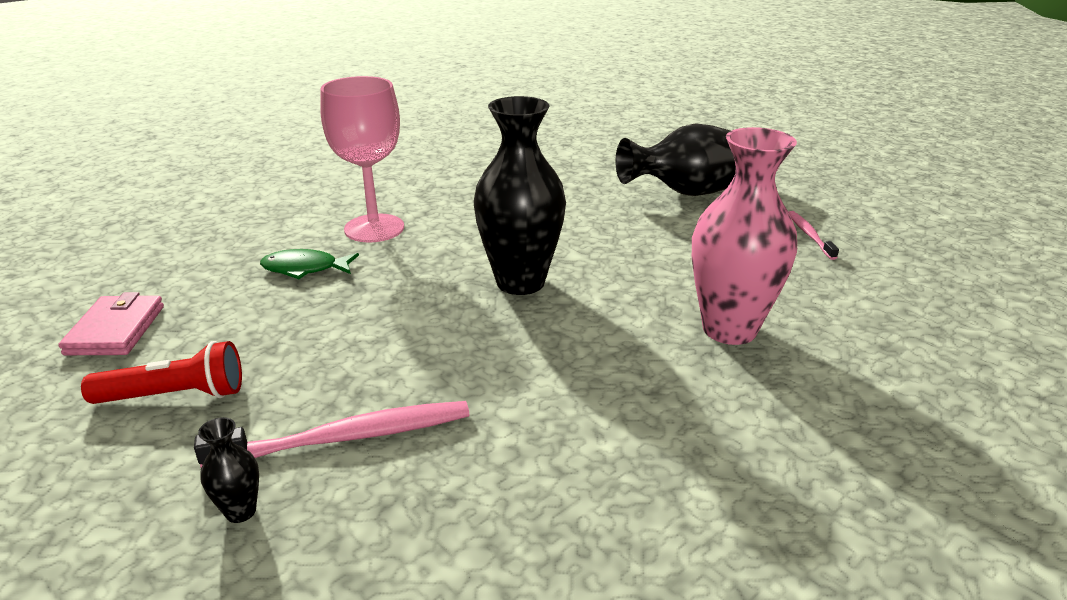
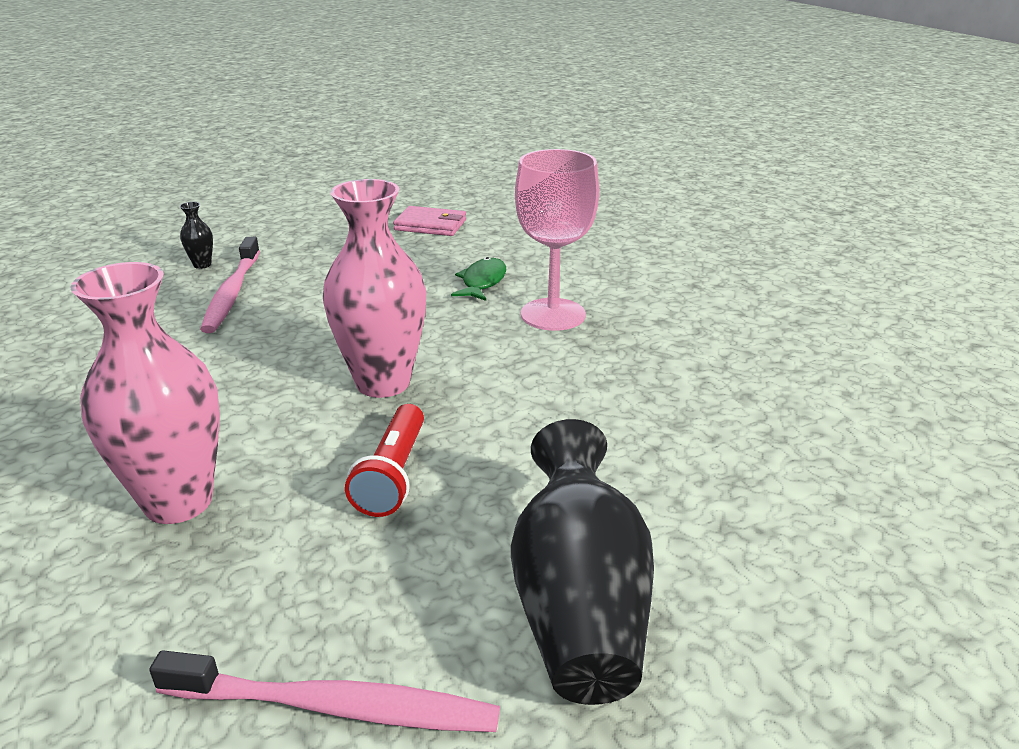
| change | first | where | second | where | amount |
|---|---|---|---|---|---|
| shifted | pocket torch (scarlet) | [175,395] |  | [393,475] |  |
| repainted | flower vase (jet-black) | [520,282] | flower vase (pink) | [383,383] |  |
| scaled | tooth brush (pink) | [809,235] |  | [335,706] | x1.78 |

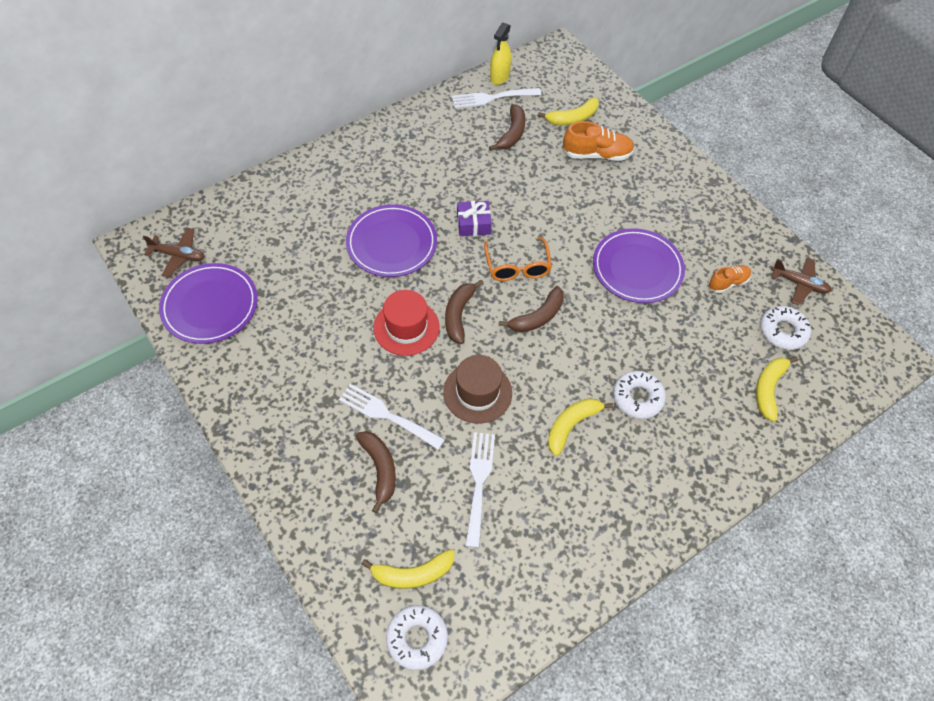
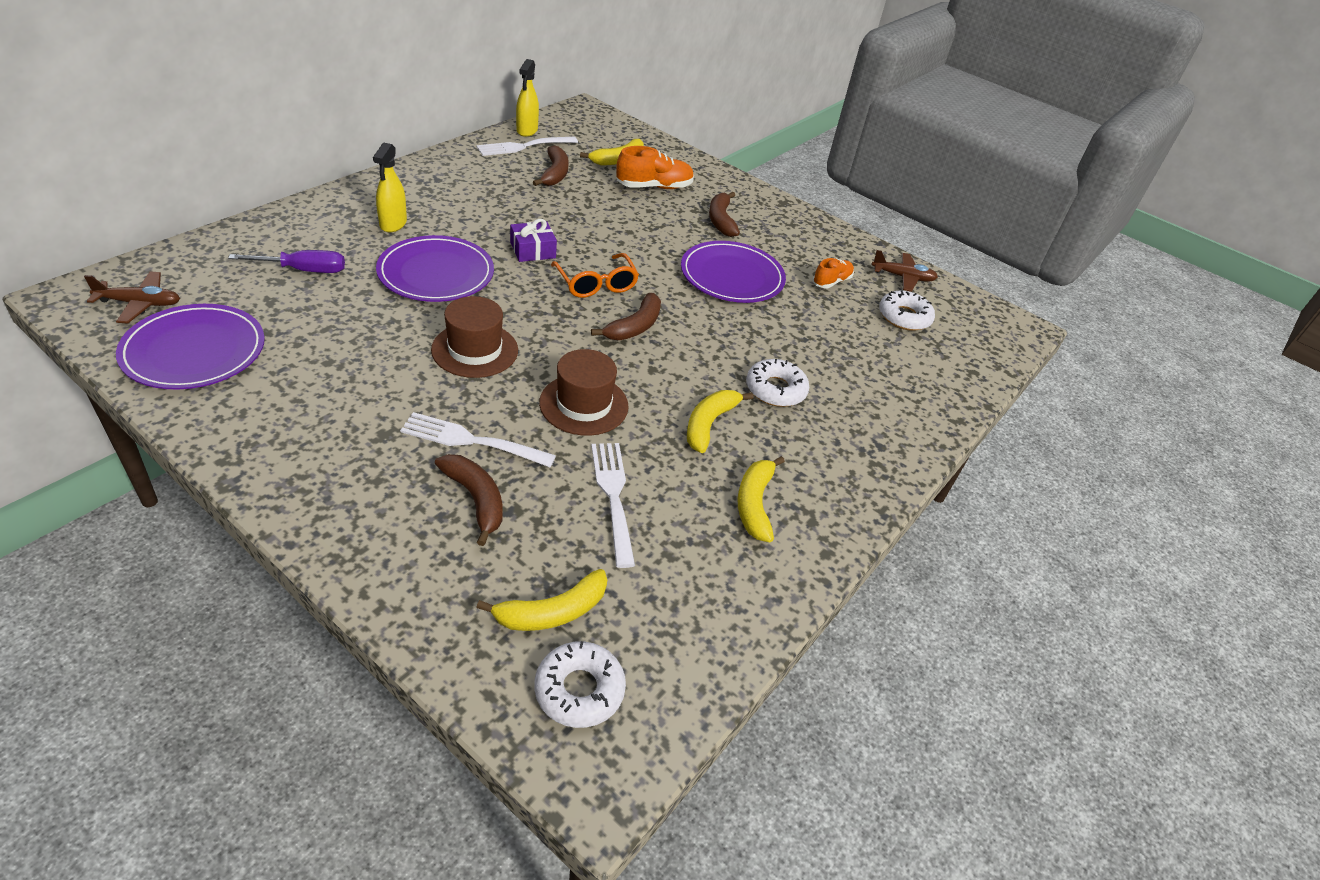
| change | first | where | second | where | amount |
|---|---|---|---|---|---|
| repainted | hat (scarlet) | [406,327] | hat (brown) | [475,350] |  |
| shifted | banana fruit (brown) | [459,315] |  | [721,220] |  |
| shifted | banana fruit (golden) | [768,389] |  | [754,504] |  |
| new |  |  | screwdriver (purple) | [303,270] |  |
| new |  |  | spray cleaner (golden) | [393,224] |  |

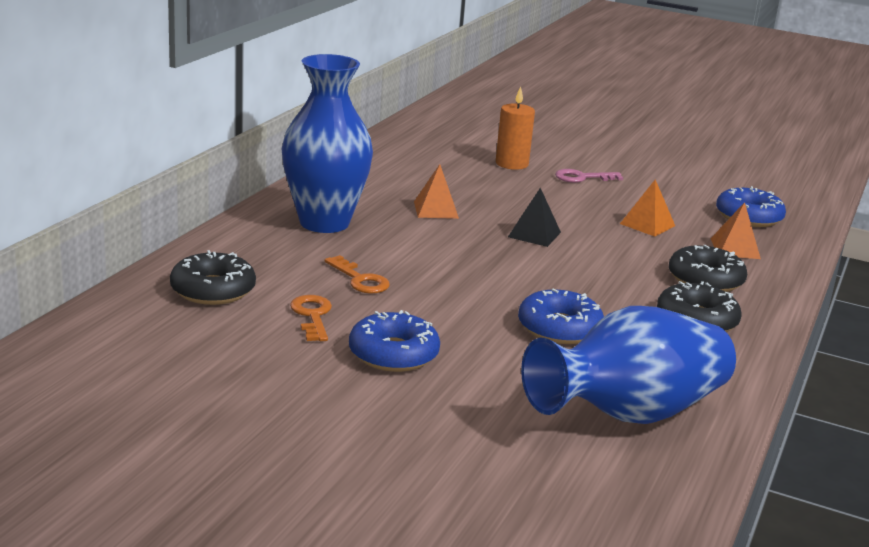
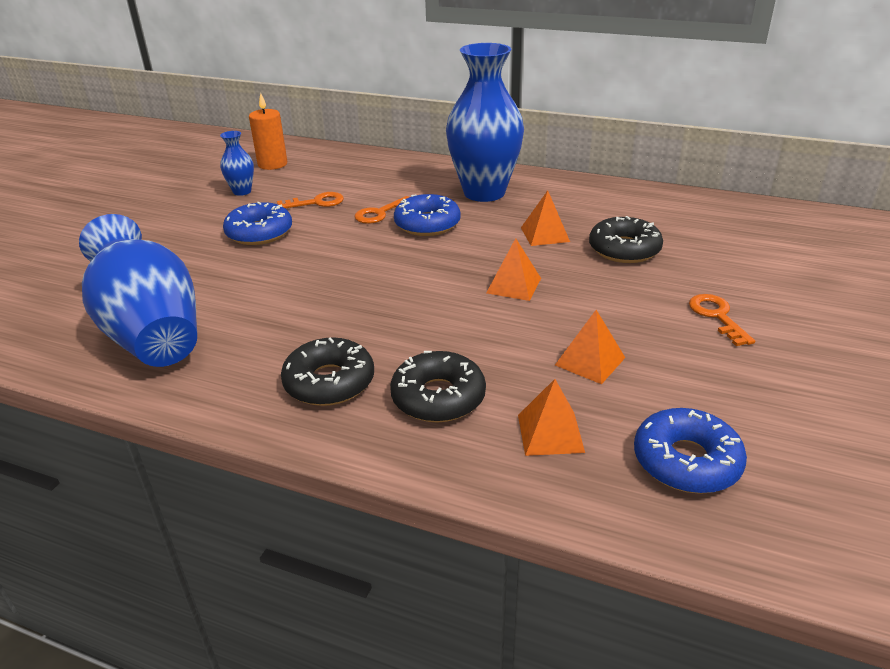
| change | first | where | second | where | amount |
|---|---|---|---|---|---|
| shifted | doughnut (jet-black) | [213,290] |  | [624,249] |  |
| shifted | candle (orange-coloured) | [512,164] |  | [272,164] |  |
| repainted | pyramid shape (jet-black) | [534,234] | pyramid shape (orange-coloured) | [514,285] |  |
| shifted | doughnut (cobalt) | [559,328] |  | [427,224] |  |
| repainted | door key (pink) | [582,177] | door key (orange-coloured) | [717,316] |  |
| new |  |  | flower vase (cobalt) | [242,191] |  |

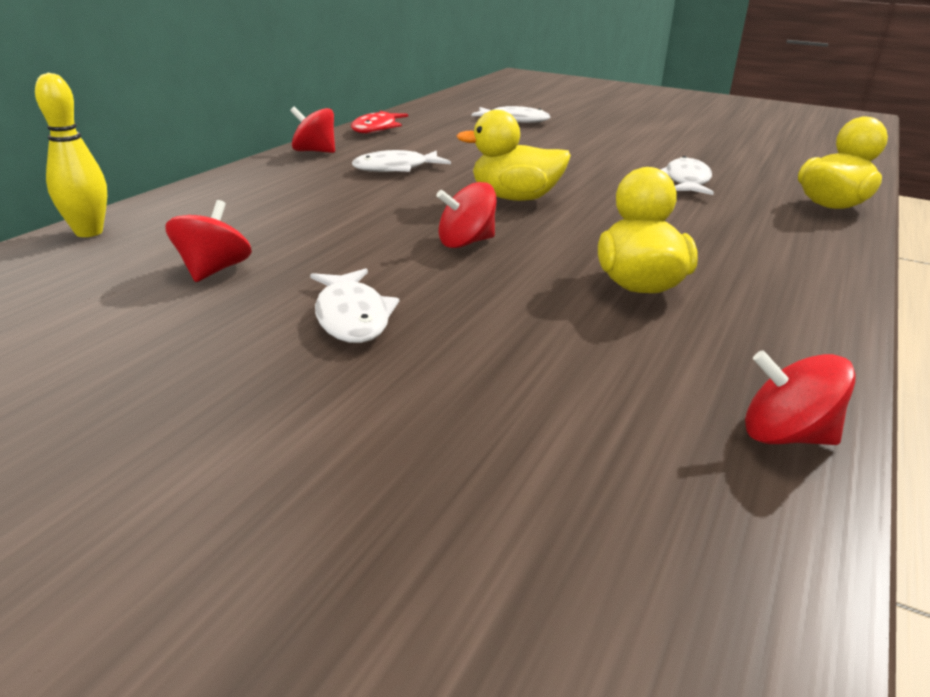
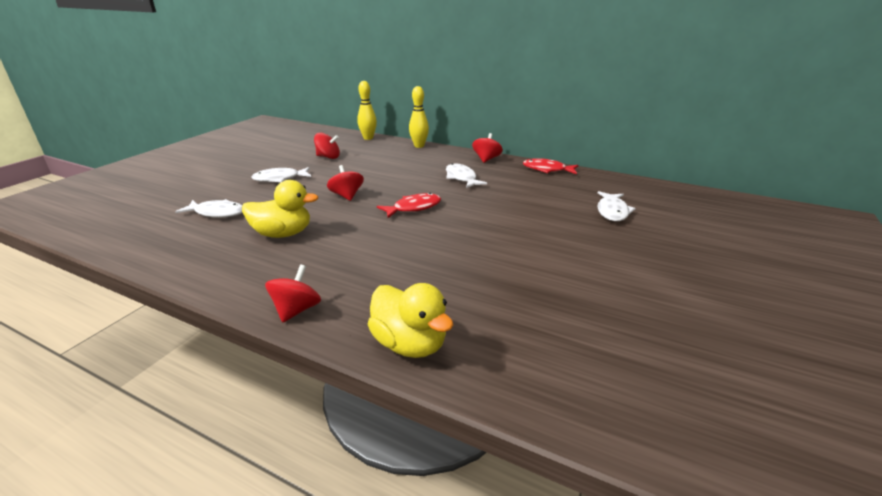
| change | first | where | second | where | amount |
|---|---|---|---|---|---|
| swapped | toy duck (golden) | [515,198] | fish figure (scarlet) | [413,208] |  |
| shifted | fish figure (snow-white) | [686,181] |  | [217,213] |  |
| shifted | toy top (scarlet) | [785,436] |  | [296,310] |  |
| new |  |  | skittle (golden) | [419,146] |  |

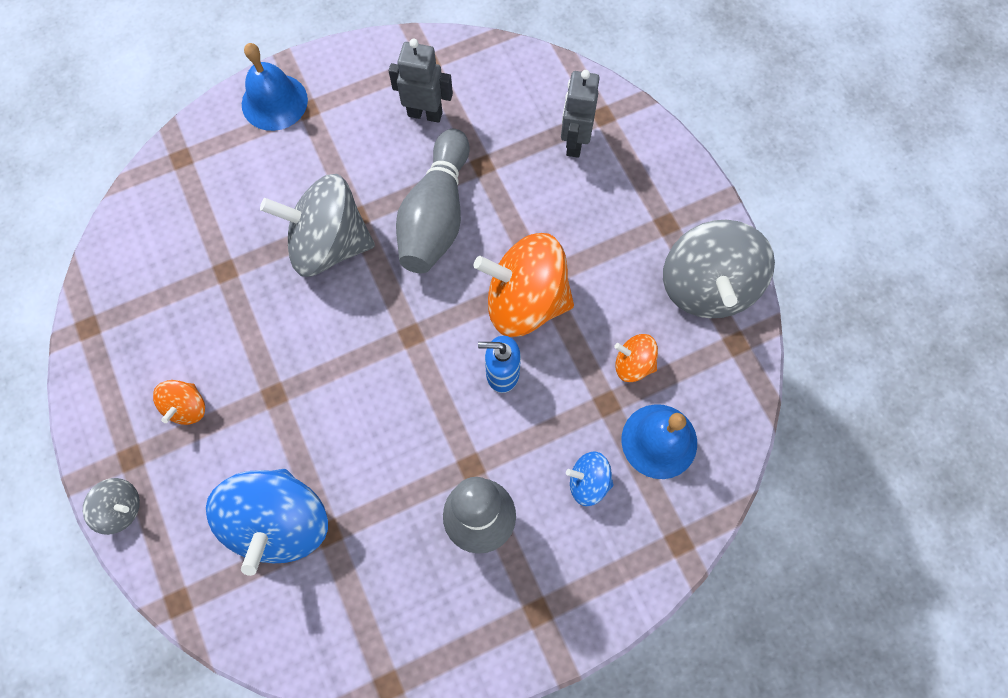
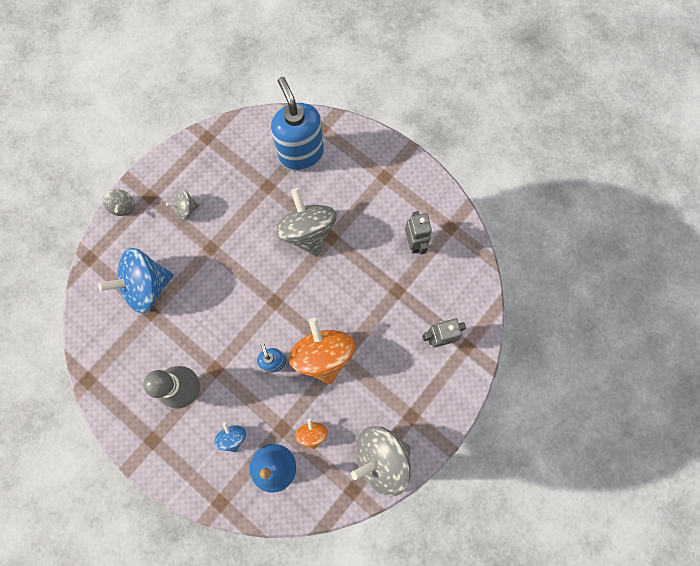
| change | first | where | second | where | amount |
|---|---|---|---|---|---|
| repainted | toy top (orange-coloured) | [187,407] | toy top (ash-grey) | [186,209] |  |
| gone | hand bell (cobalt) | [274,102] |  |  |  |
| gone | skittle (ash-grey) | [436,216] |  |  |  |
| new |  |  | soap pump (cobalt) | [301,154] |  |

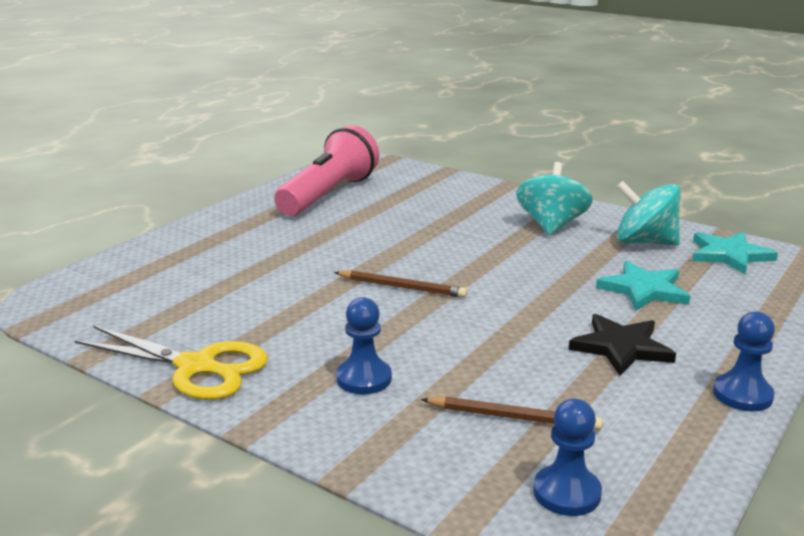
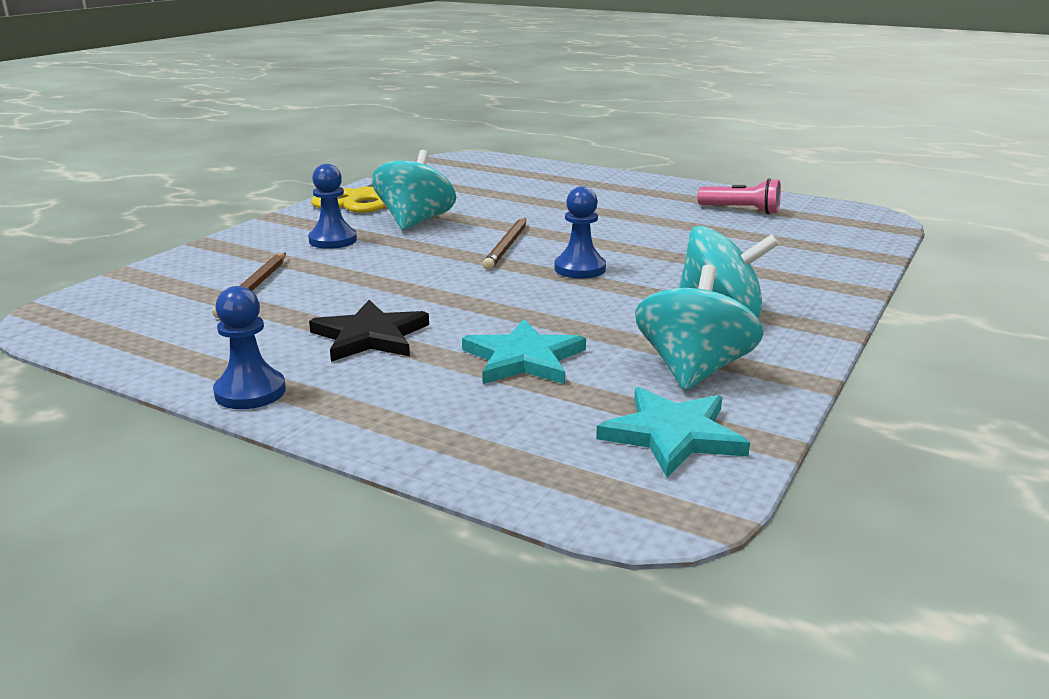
| change | first | where | second | where | amount |
|---|---|---|---|---|---|
| scaled | pocket torch (pink) | [328,195] |  | [741,210] | x0.50 |
| shifted | pawn (cobalt) | [567,493] |  | [580,269] |  |
| new |  |  | toy top (teal) | [415,222] |  |

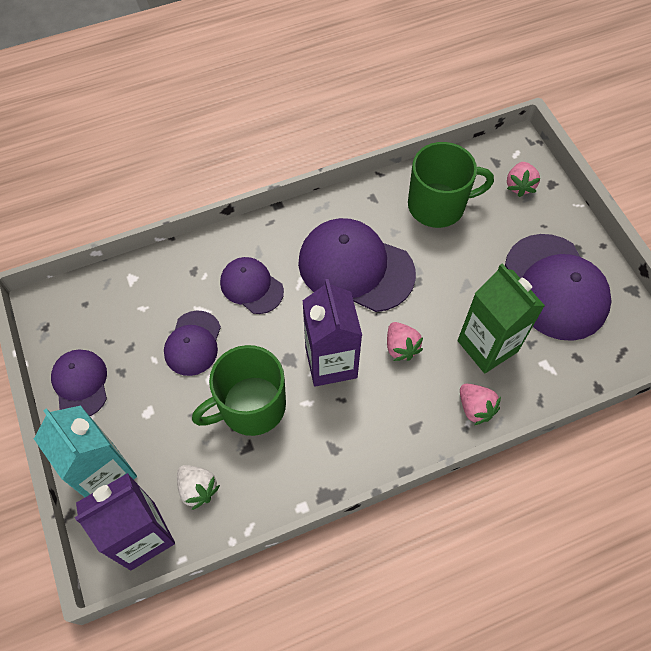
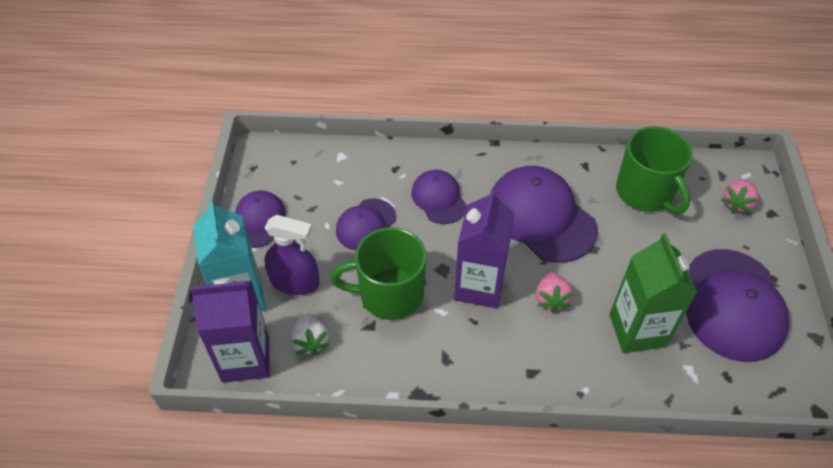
| change | first | where | second | where | amount |
|---|---|---|---|---|---|
| rotated | coffee mug (leaf-green) | [438,205] |  | [645,193] | 45 degrees clockwise |
| gone | berry (pink) | [475,408] |  |  |  |
| new |  |  | spray cleaner (purple) | [295,282] |  |

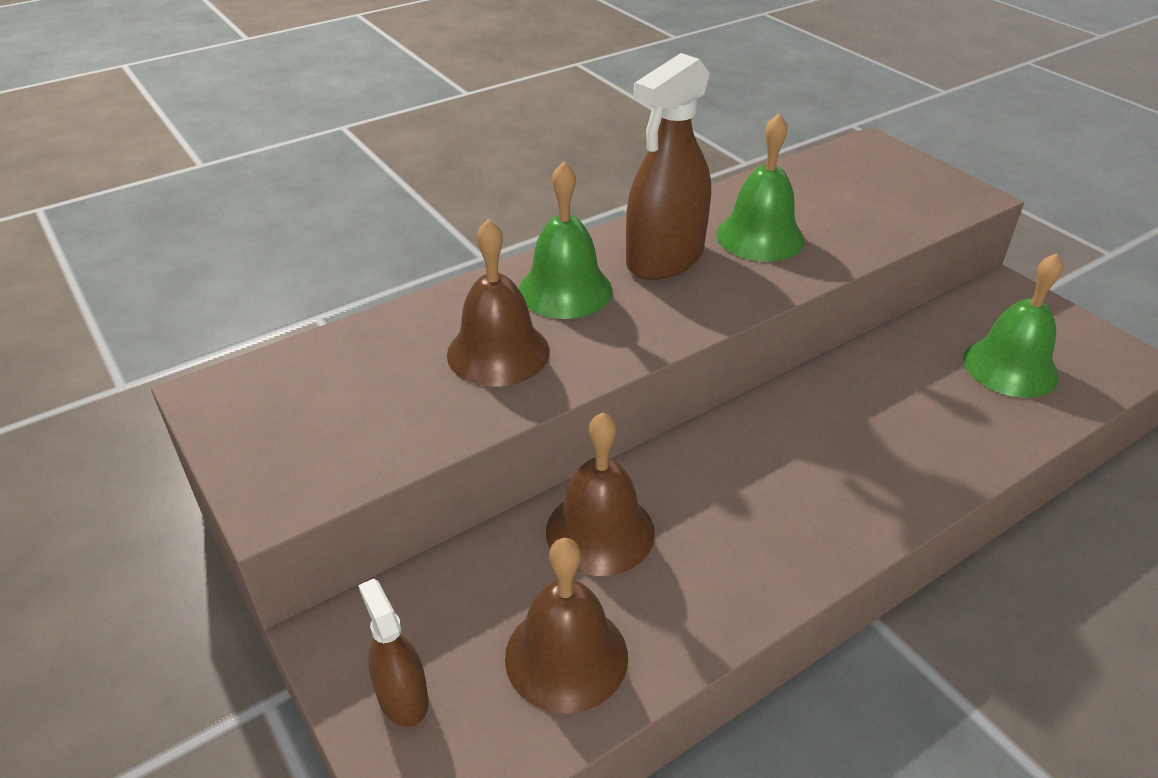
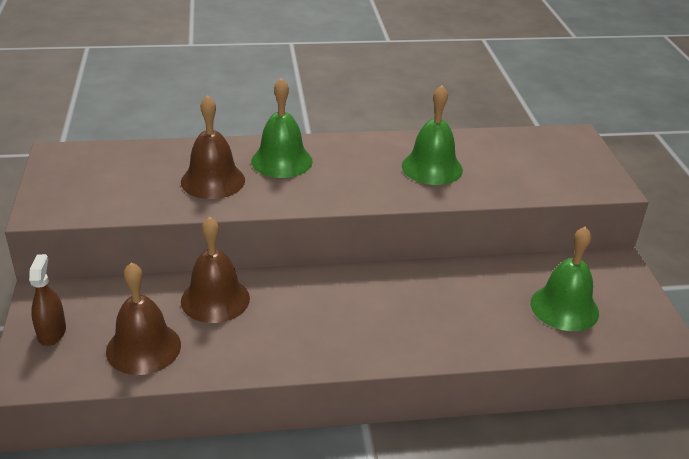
| change | first | where | second | where | amount |
|---|---|---|---|---|---|
| gone | spray cleaner (brown) | [665,259] |  |  |  |

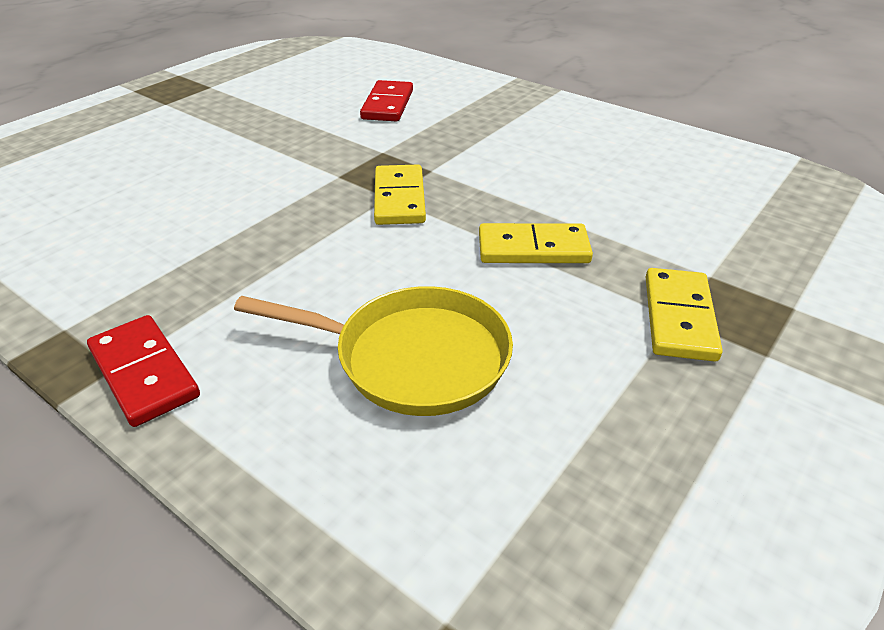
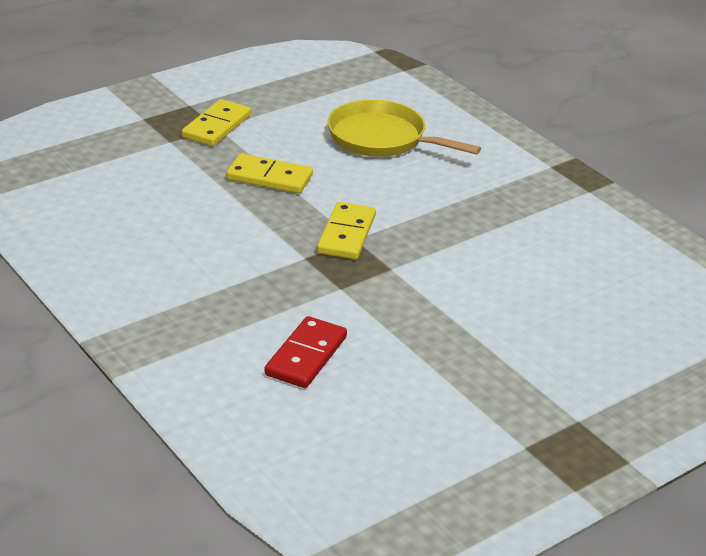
| change | first | where | second | where | amount |
|---|---|---|---|---|---|
| gone | domino (scarlet) | [144,373] |  |  |  |

